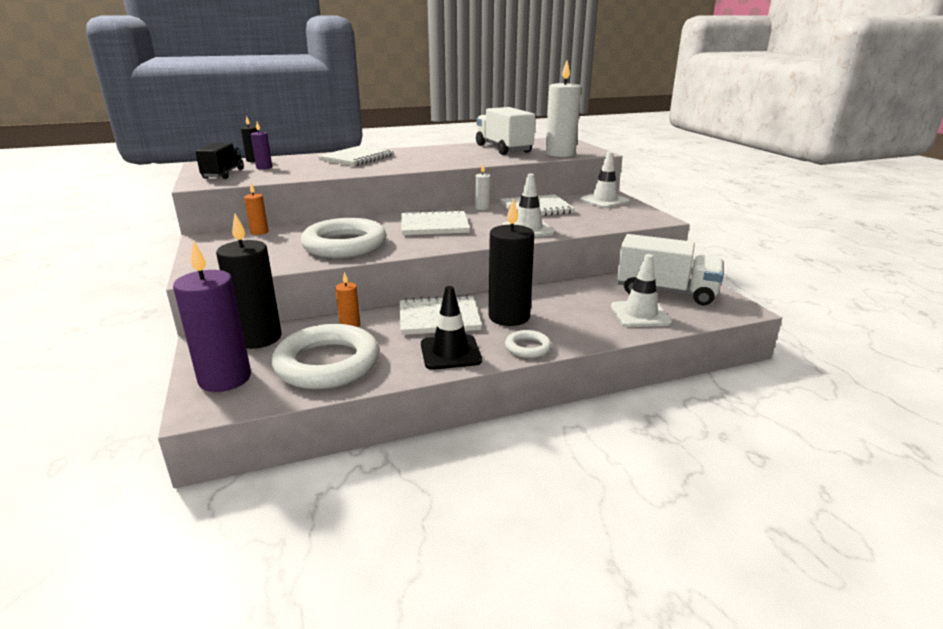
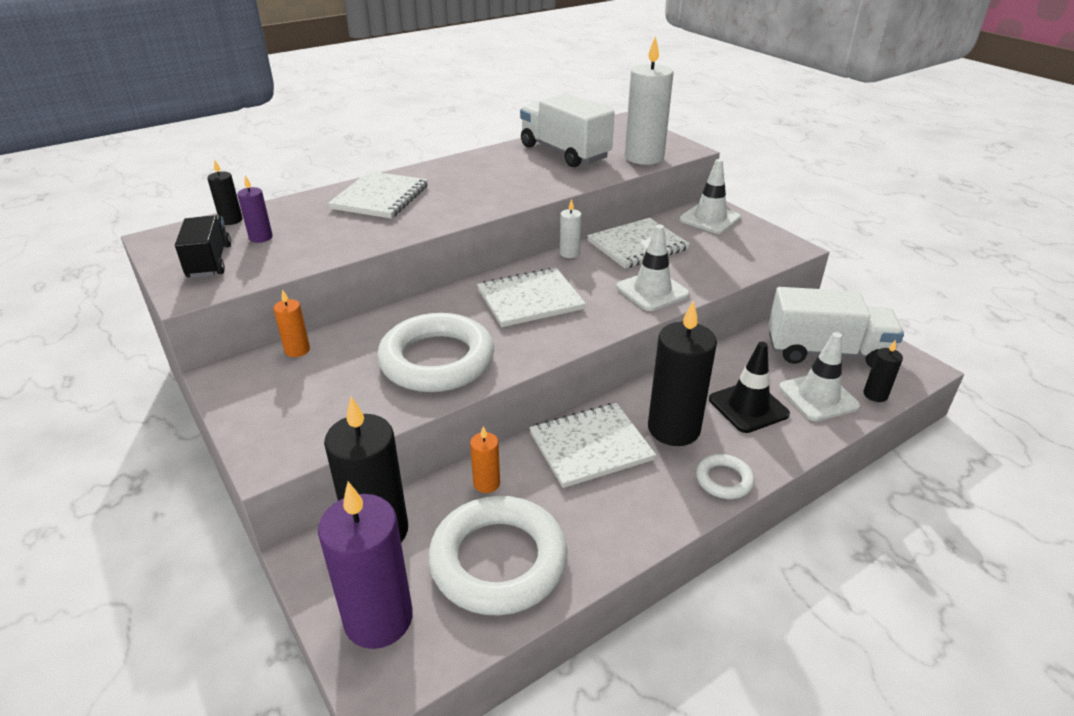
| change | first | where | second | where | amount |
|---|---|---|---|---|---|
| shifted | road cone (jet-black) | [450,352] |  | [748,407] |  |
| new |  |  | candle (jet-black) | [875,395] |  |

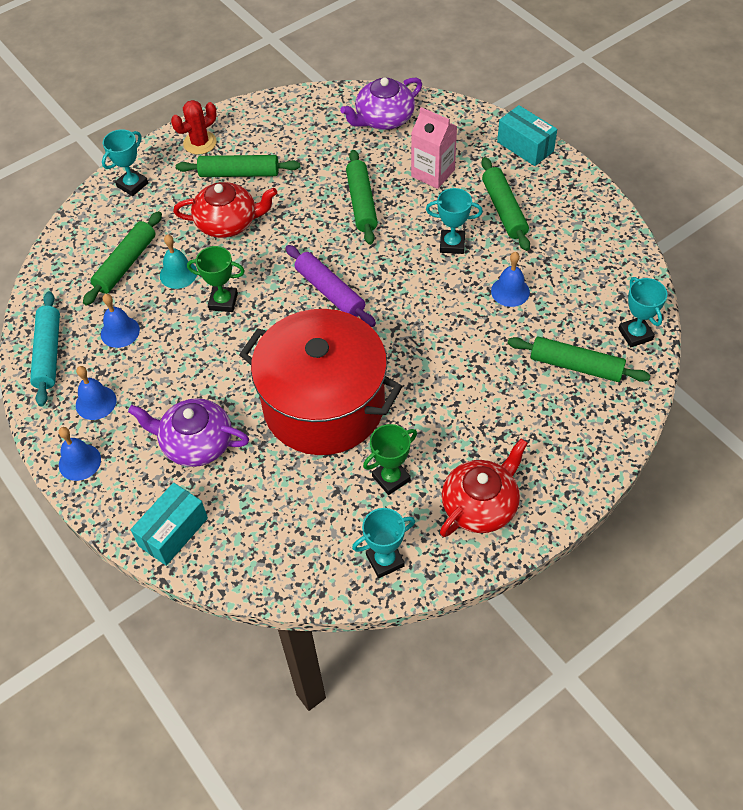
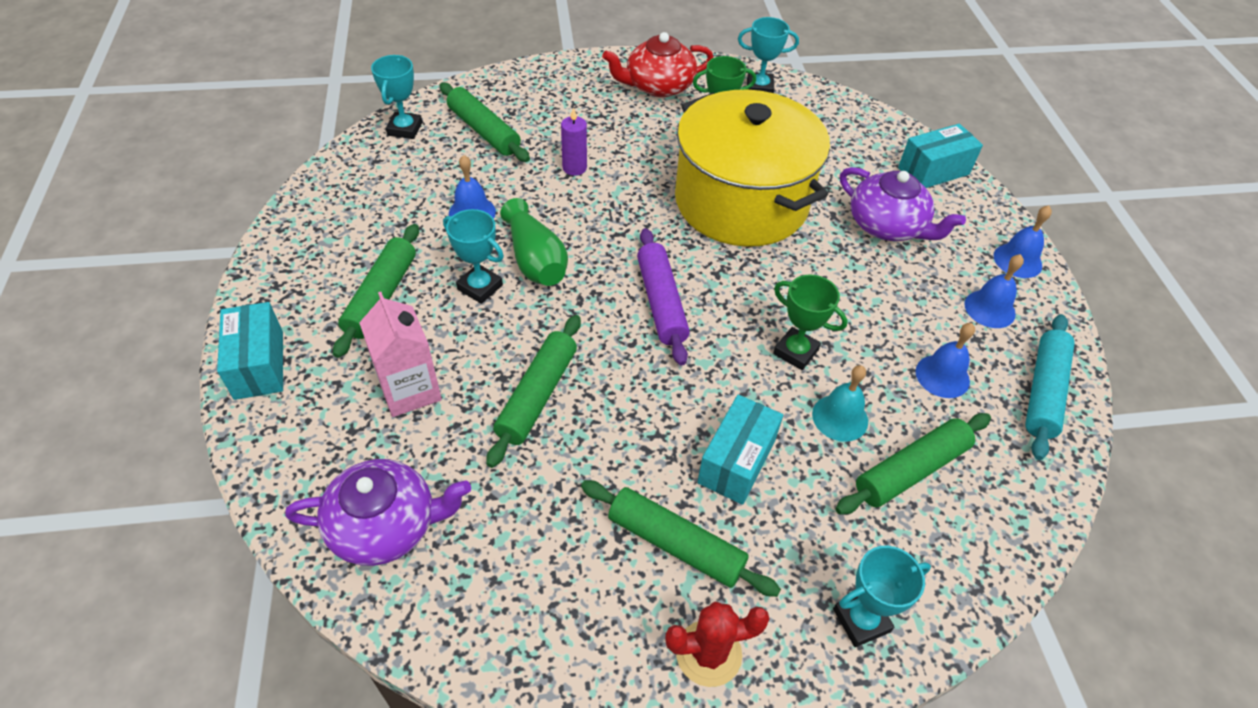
| change | first | where | second | where | amount |
|---|---|---|---|---|---|
| swapped | teapot (scarlet) | [228,223] | box (teal) | [736,462] |  |
| repainted | pot (scarlet) | [324,405] | pot (golden) | [741,202] |  |
| new |  |  | flower vase (leaf-green) | [535,260] |  |
| new |  |  | candle (purple) | [574,168] |  |

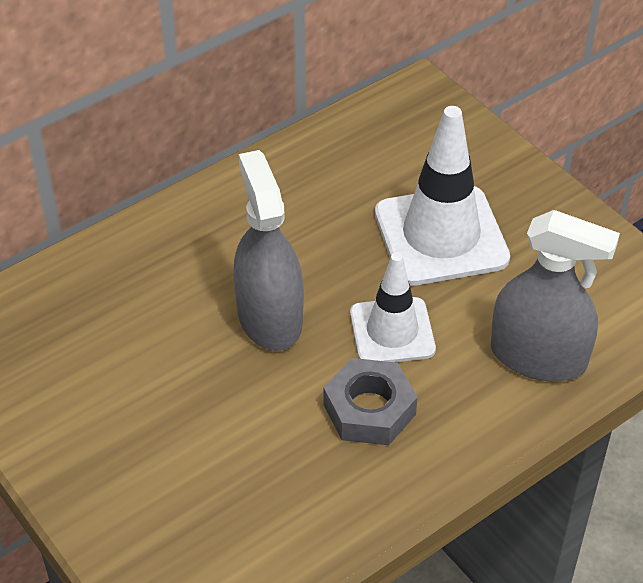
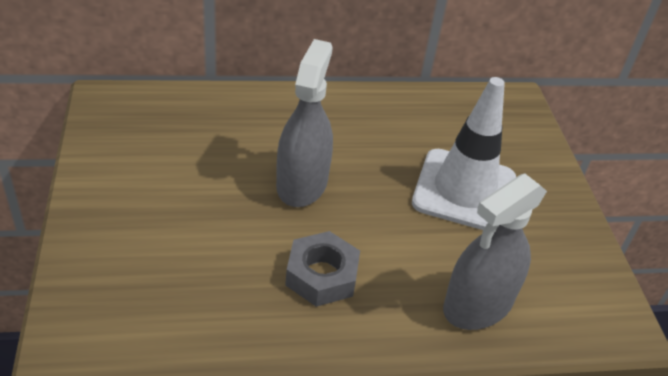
| change | first | where | second | where | amount |
|---|---|---|---|---|---|
| gone | road cone (snow-white) | [392,331] |  |  |  |
| rotated | spray cleaner (ash-grey) | [538,357] |  | [478,305] | 90 degrees clockwise |

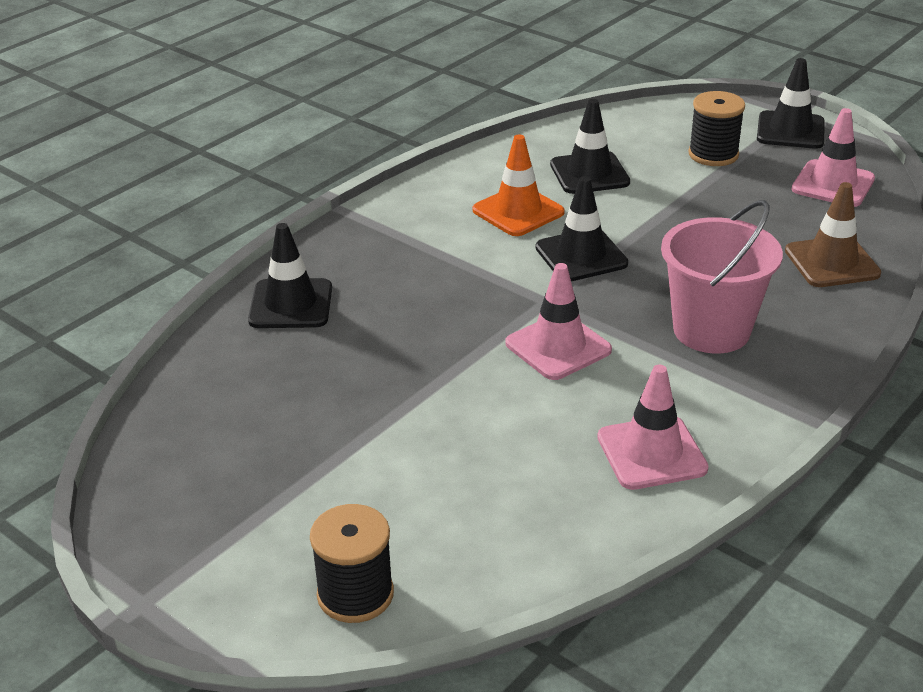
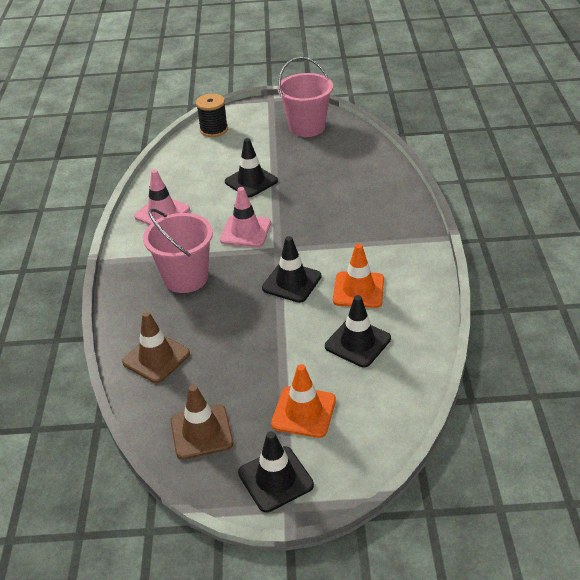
| change | first | where | second | where | amount |
|---|---|---|---|---|---|
| shifted | road cone (jet-black) | [291,304] |  | [251,181] |  |
| swapped | spool (jet-black) | [713,154] | road cone (orange-coloured) | [304,412] |  |
| repainted | road cone (pink) | [833,184] | road cone (brown) | [201,432] |  |
| new |  |  | pail (pink) | [307,127] |  |

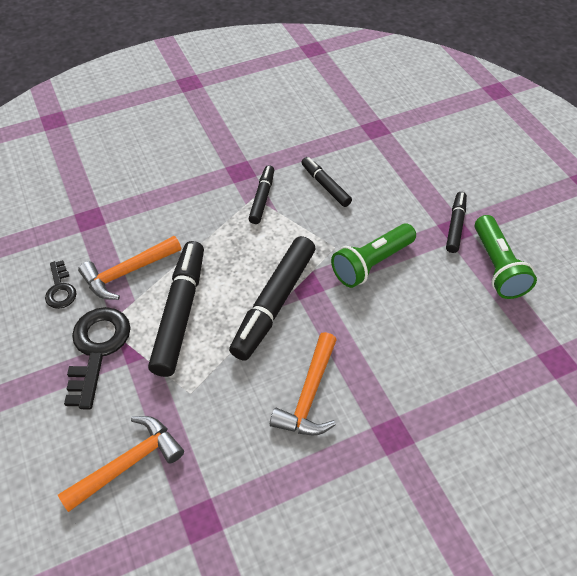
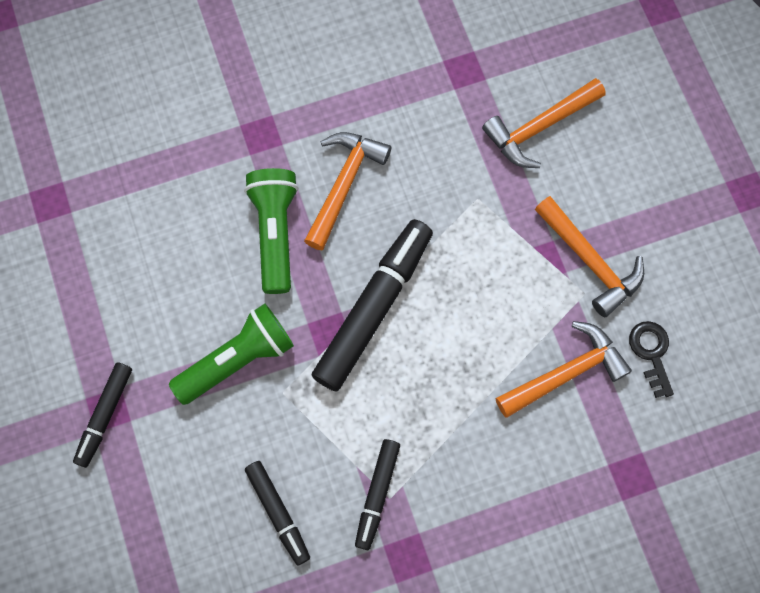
| change | first | where | second | where | amount |
|---|---|---|---|---|---|
| swapped | door key (jet-black) | [97,349] | carpenter's hammer (orange-coloured) | [590,262] |  |
| gone | felt pen (jet-black) | [180,313] |  |  |  |
| shifted | pocket torch (leaf-green) | [497,267] |  | [275,233] |  |

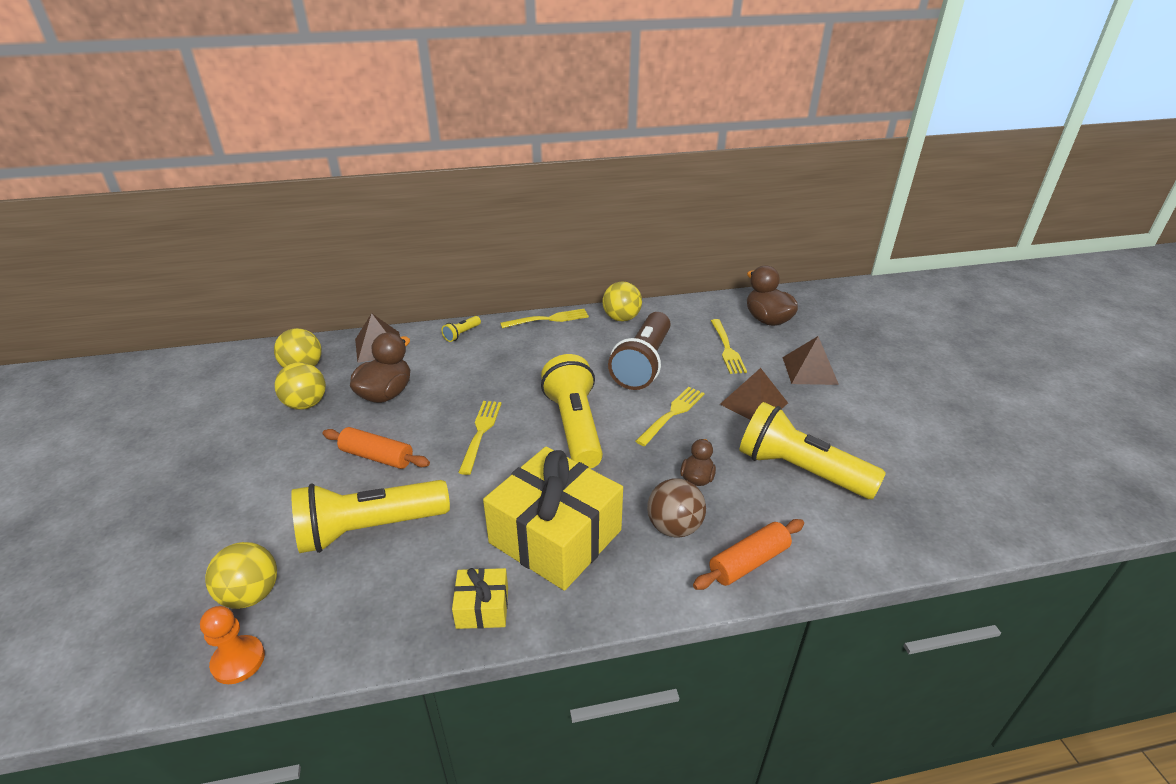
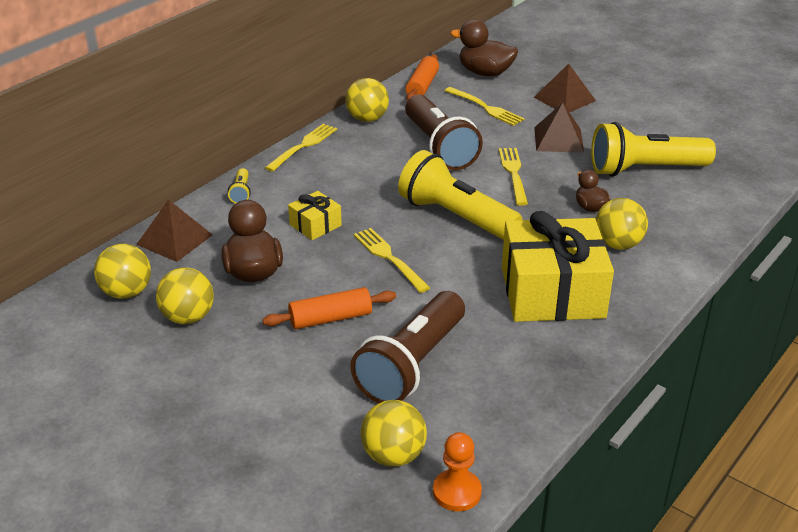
| change | first | where | second | where | amount |
|---|---|---|---|---|---|
| repainted | pocket torch (golden) | [369,529] | pocket torch (brown) | [412,365] |  |
| shifted | gift (golden) | [482,607] |  | [315,225] |  |
| repainted | ball (brown) | [674,527] | ball (golden) | [618,244] |  |
| shifted | pastry roller (orange-coloured) | [749,562] |  | [422,86] |  |

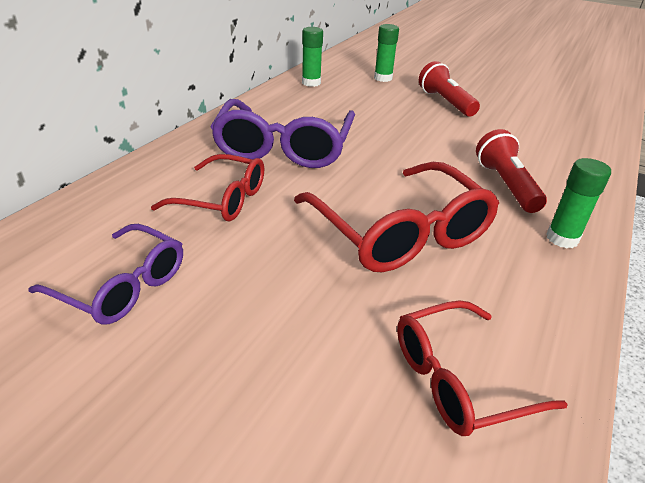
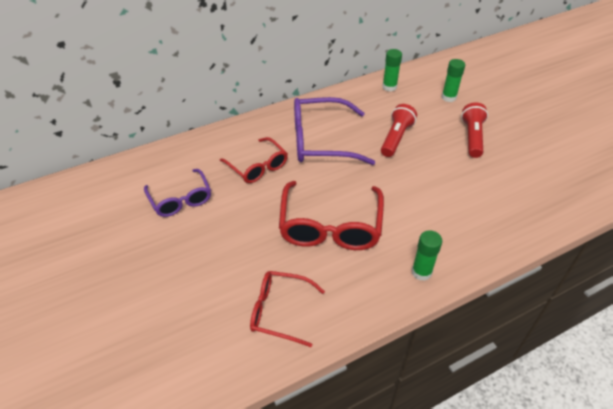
| change | first | where | second | where | amount |
|---|---|---|---|---|---|
| rotated | spectacles (purple) | [284,147] |  | [321,141] | 45 degrees clockwise |
| shifted | pocket torch (scarlet) | [505,185] |  | [396,138] |  |

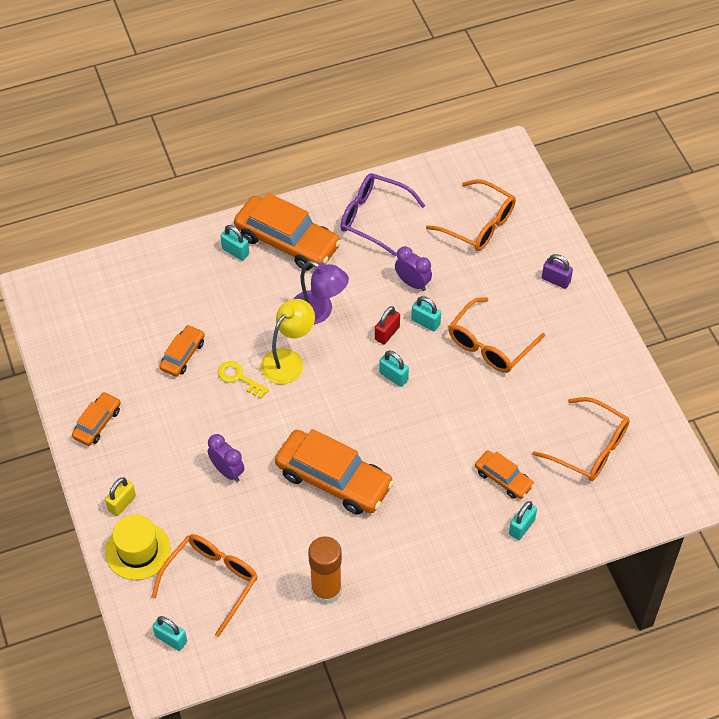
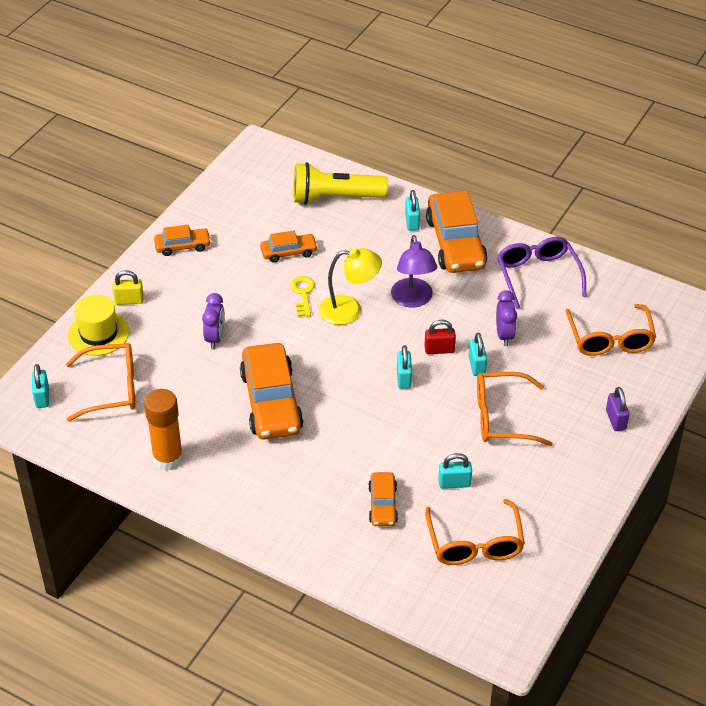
| change | first | where | second | where | amount |
|---|---|---|---|---|---|
| shifted | padlock (teal) | [521,527] |  | [454,483] |  |
| new |  |  | pocket torch (golden) | [335,198] |  |

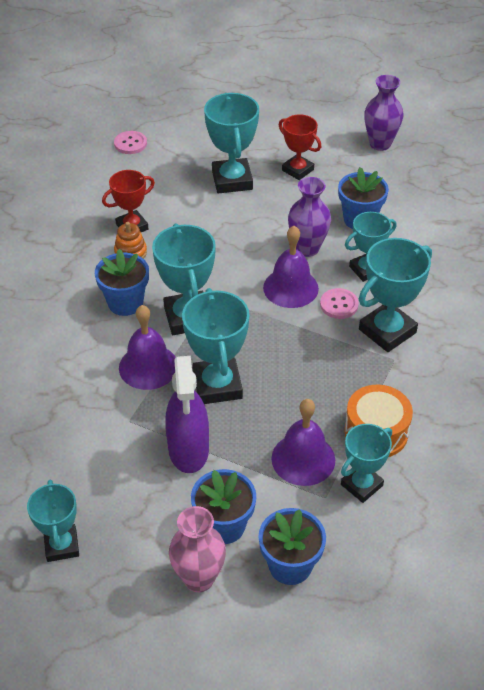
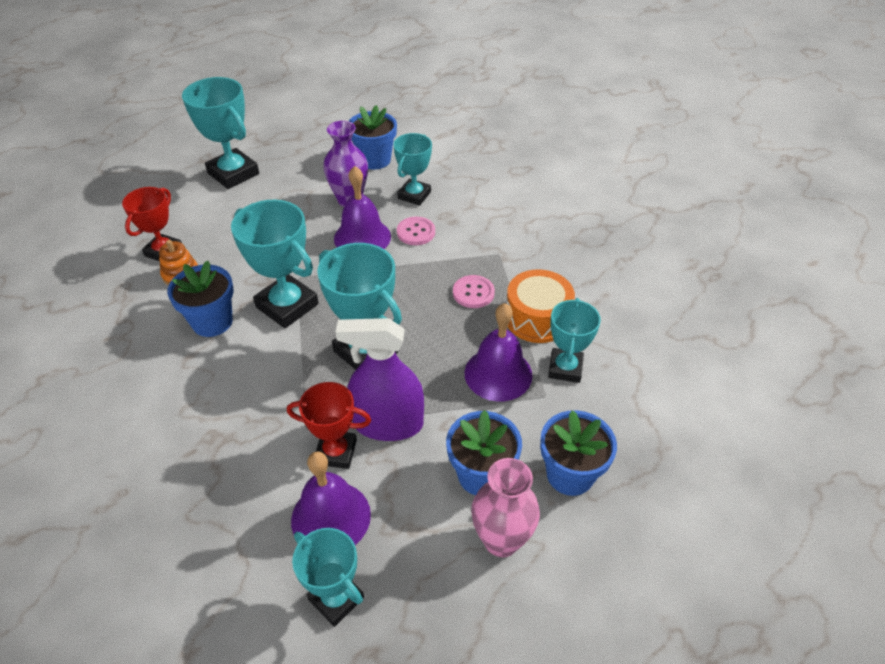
| change | first | where | second | where | amount |
|---|---|---|---|---|---|
| shifted | shirt button (pink) | [130,144] |  | [473,293] |  |
| shifted | hand bell (purple) | [148,366] |  | [331,517] |  |
| rotated | spray cleaner (purple) | [188,449] |  | [388,424] | 135 degrees clockwise |
| shifted | award cup (scarlet) | [297,170] |  | [336,452] |  |
| gone | award cup (teal) | [387,331] |  |  |  |
| gone | flower vase (purple) | [380,144] |  |  |  |

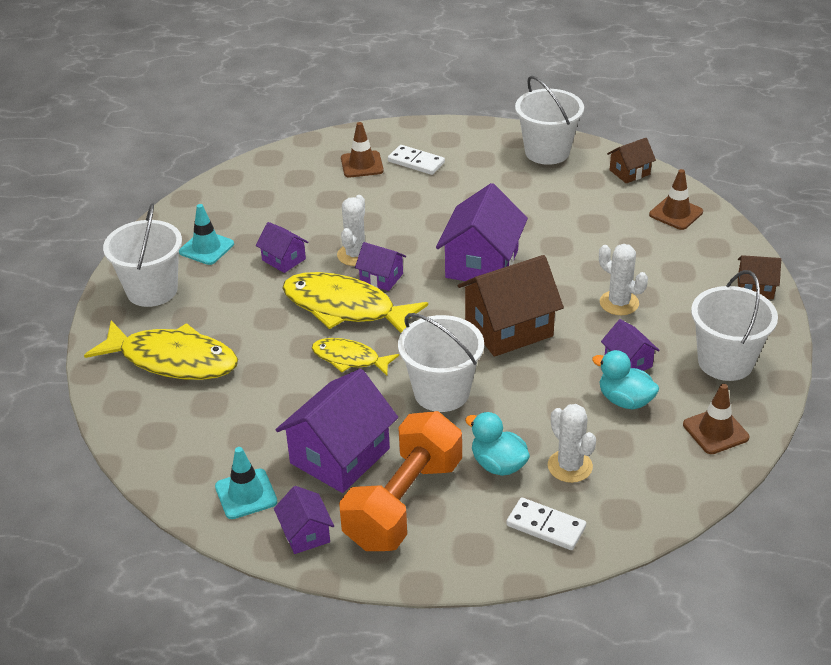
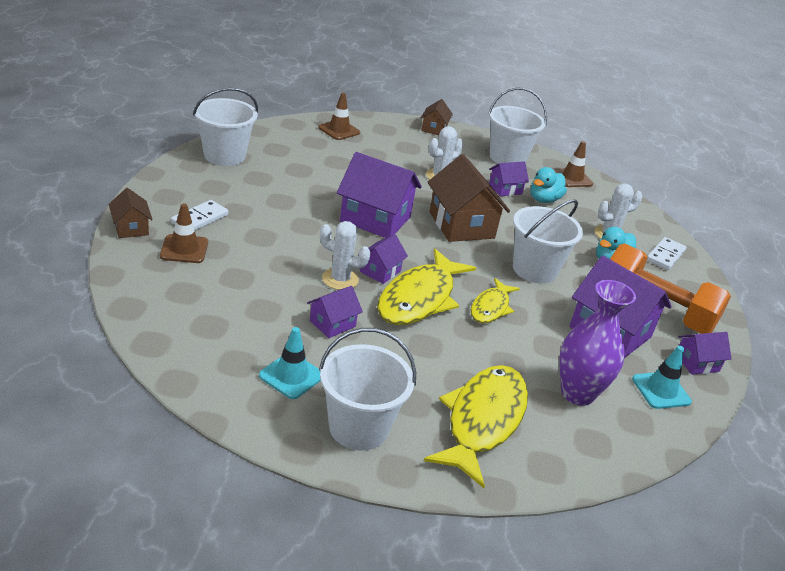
| change | first | where | second | where | amount |
|---|---|---|---|---|---|
| shifted | toy house (brown) | [629,172] |  | [131,228] |  |
| new |  |  | flower vase (purple) | [577,393] |  |

